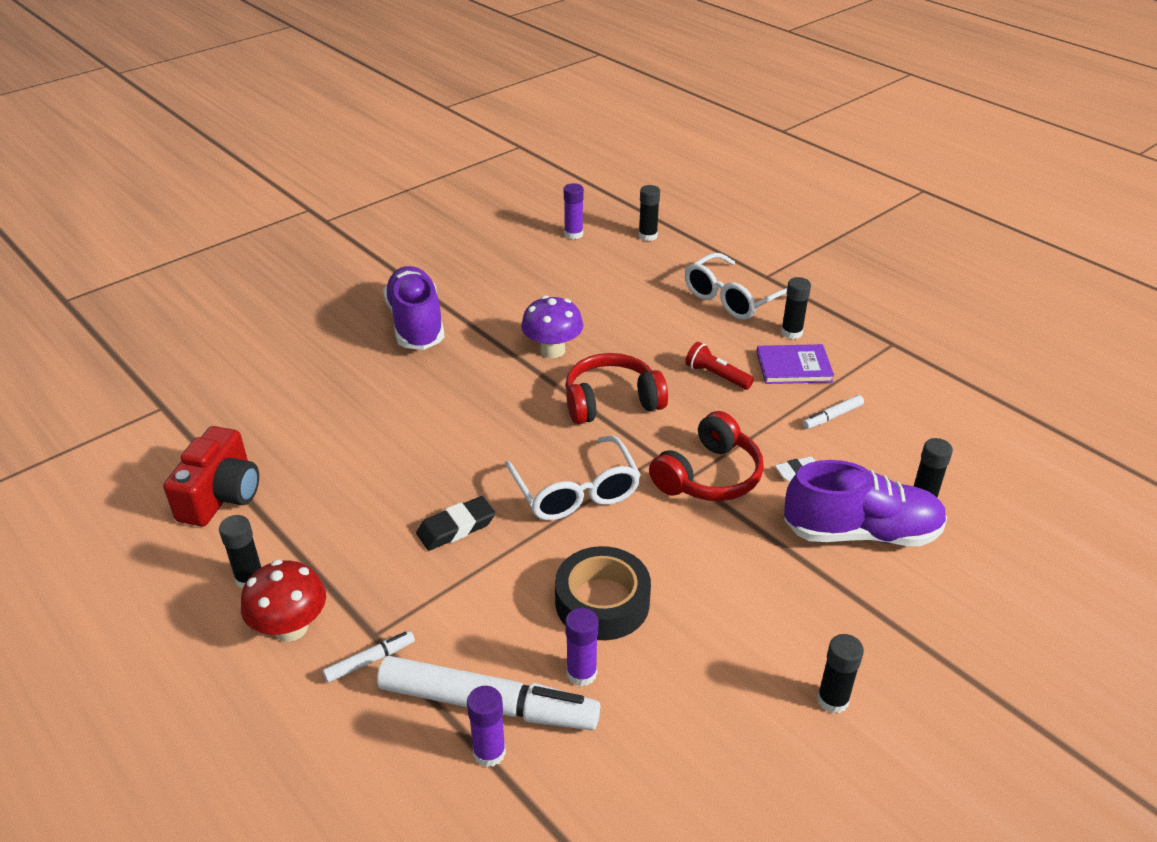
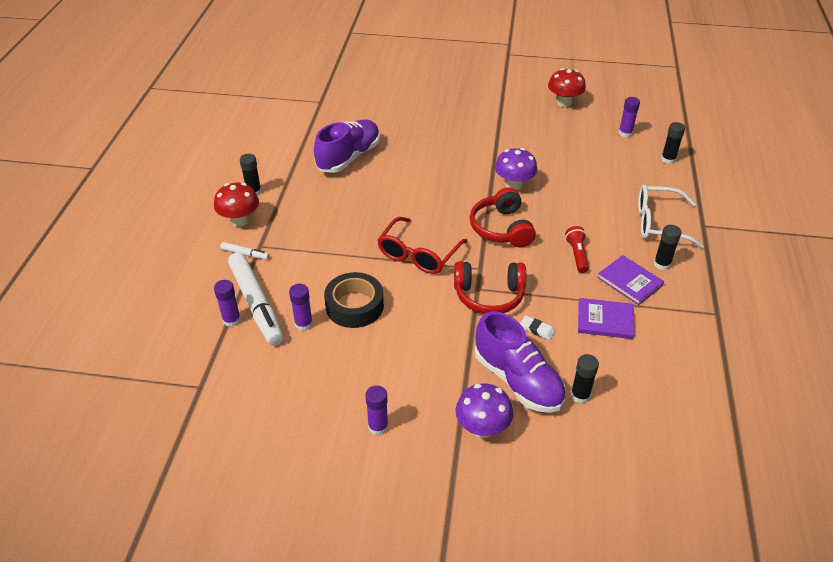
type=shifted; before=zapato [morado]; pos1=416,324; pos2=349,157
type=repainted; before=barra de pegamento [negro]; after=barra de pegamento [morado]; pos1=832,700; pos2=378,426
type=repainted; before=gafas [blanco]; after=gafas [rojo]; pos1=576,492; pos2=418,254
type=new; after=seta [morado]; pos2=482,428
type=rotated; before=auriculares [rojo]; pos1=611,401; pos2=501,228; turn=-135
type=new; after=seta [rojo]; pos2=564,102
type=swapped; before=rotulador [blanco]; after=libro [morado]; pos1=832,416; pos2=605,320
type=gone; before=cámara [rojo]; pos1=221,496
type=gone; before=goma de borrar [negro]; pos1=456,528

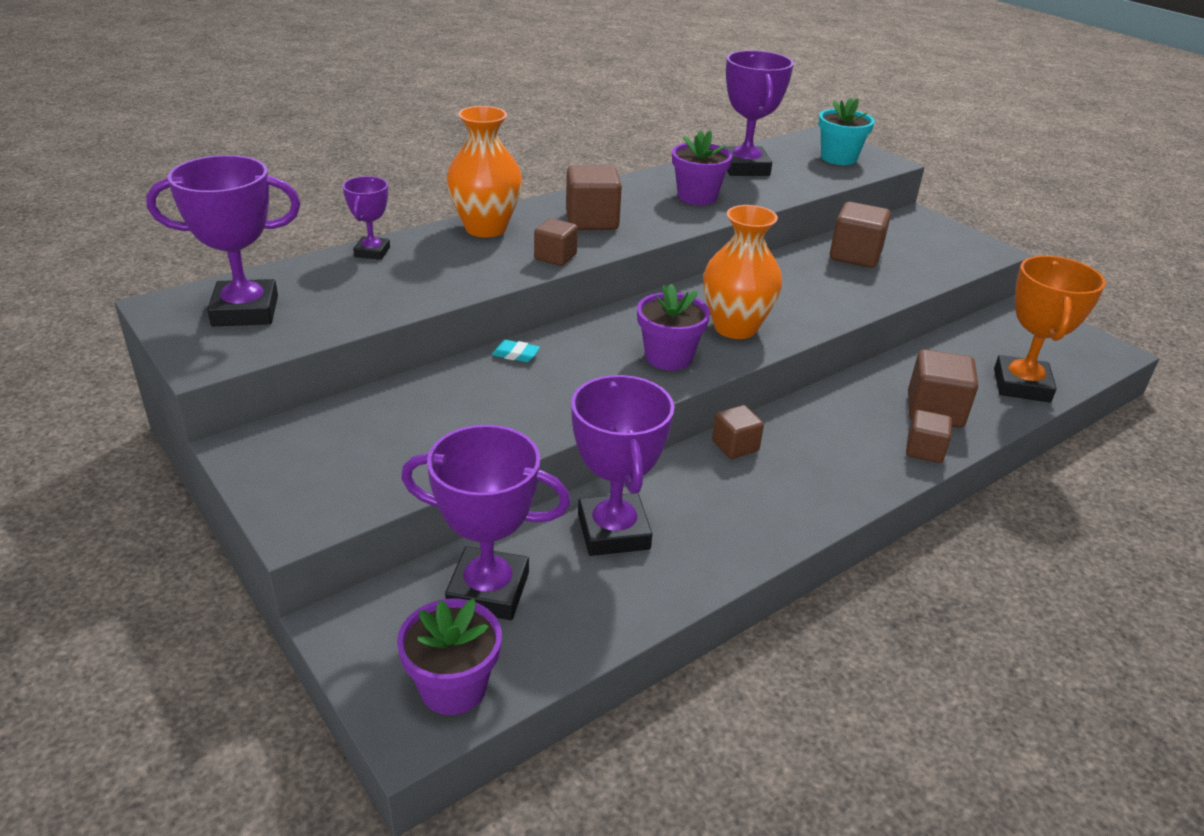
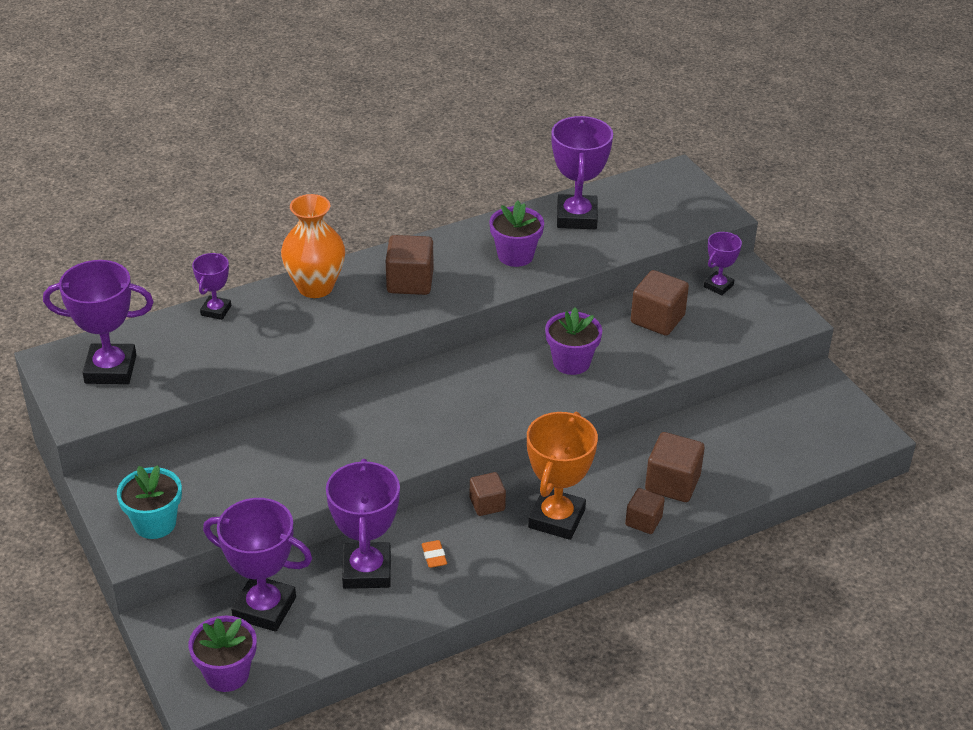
type=shifted; before=maceta [turquesa]; pos1=838,158; pos2=155,523
type=new; after=goma de borrar [naranja]; pos2=434,556
type=shifted; before=trofeo [naranja]; pos1=1021,385; pos2=556,518
type=shifted; before=maceta [morado]; pos1=668,357; pos2=571,362
type=new; after=trofeo [morado]; pos2=718,286
type=gone; before=goma de borrar [turquesa]; pos1=516,354
type=gone; before=cubo [marrón]; pos1=555,257
type=gone; before=florero [naranja]; pos1=735,328

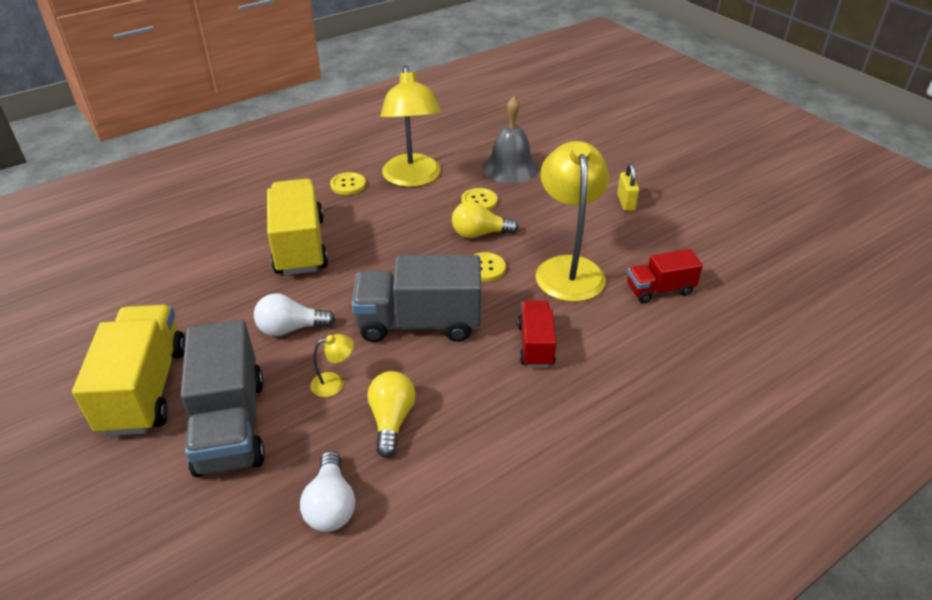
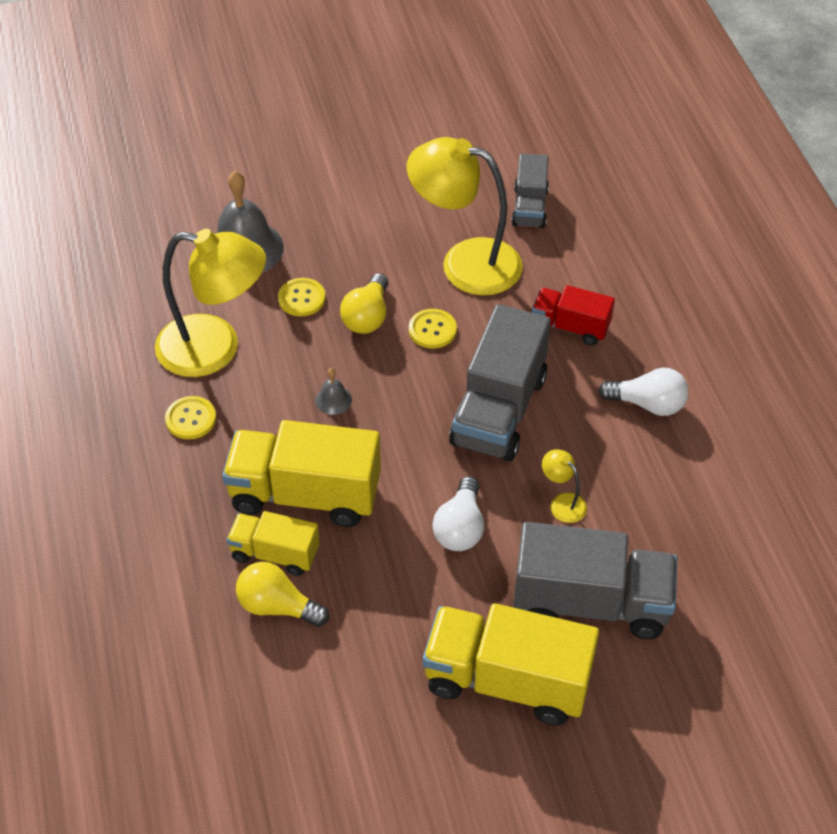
type=new; after=camión [amarillo]; pos2=275,553
type=shifted; before=bombilla [amarillo]; pos1=391,420; pos2=277,606
type=new; after=campana [gris]; pos2=333,400
type=repainted; before=camión [rojo]; after=camión [gris]; pos1=659,290; pos2=529,207
type=rotated; before=lámpara [amarillo]; pos1=334,383; pos2=562,502; turn=-45
type=shifted; before=bombilla [blanco]; pos1=331,505; pos2=647,404
type=gone; before=candado [amarillo]; pos1=626,202

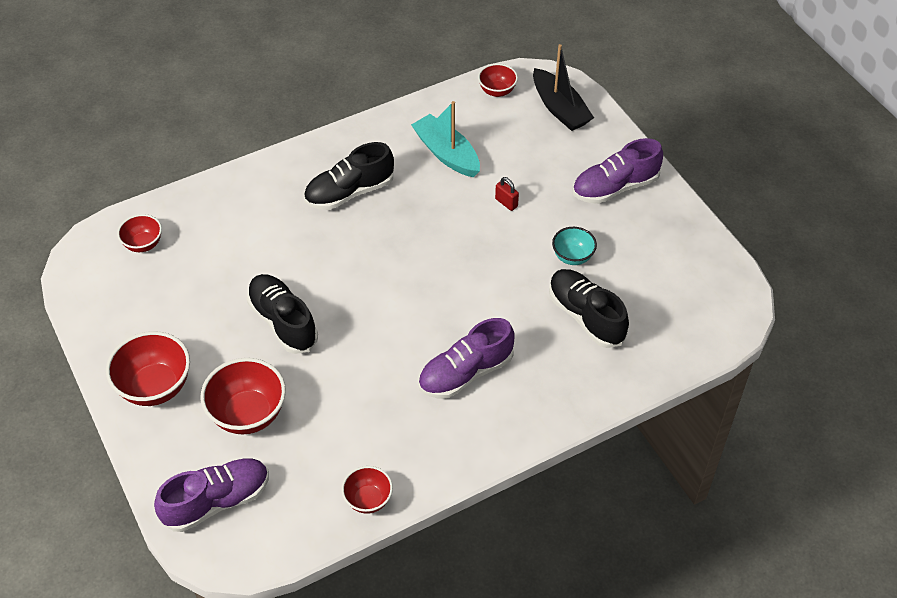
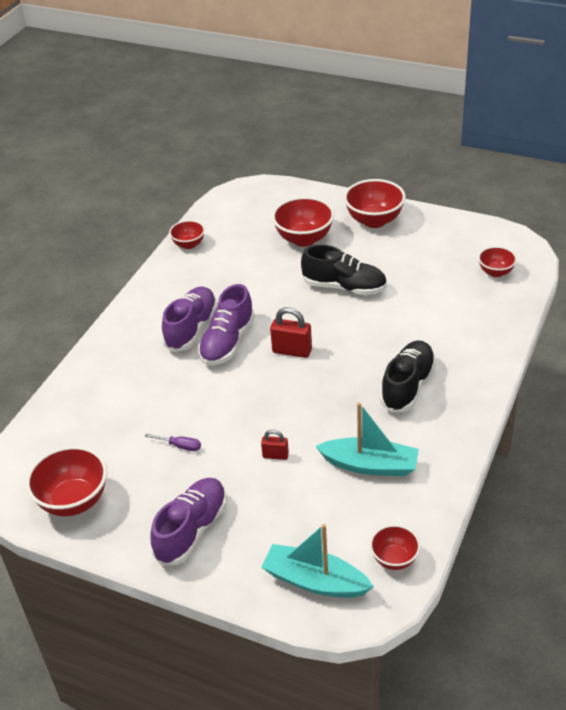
type=new; after=cuenco [rojo]; pos2=74,501
type=swapped; before=cuenco [turquesa]; after=destornillador [morado]; pos1=572,257; pos2=180,446
type=shifted; before=zapato [morado]; pos1=217,501; pos2=227,342
type=repainted; before=barco [negro]; after=barco [turquesa]; pos1=560,109; pos2=315,581
type=new; after=candado [rojo]; pos2=292,351
type=gone; before=zapato [negro]; pos1=585,316

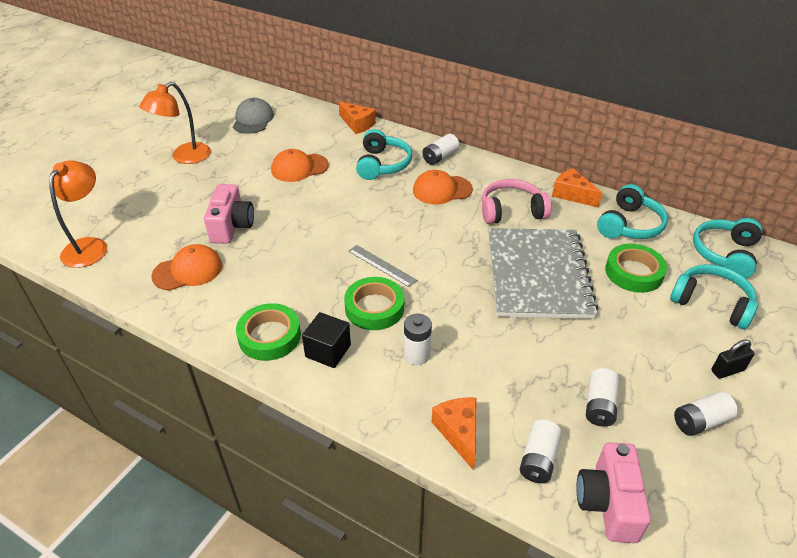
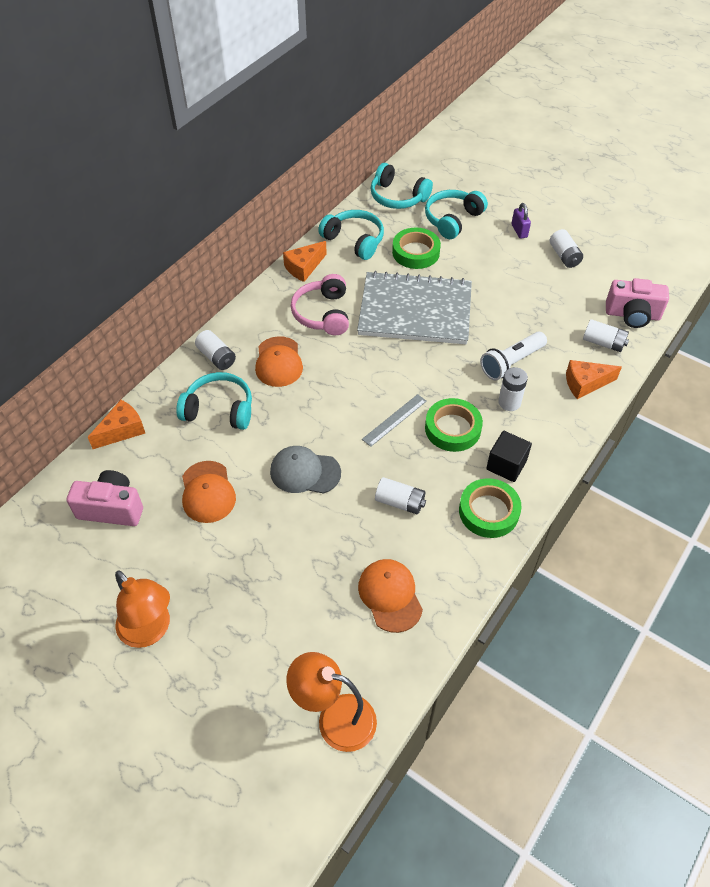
type=shifted; before=cámara [rosa]; pos1=232,226; pos2=112,508
type=shifted; before=gorra [gris]; pos1=253,119; pos2=305,472
type=shifted; before=pila [blanco]; pos1=599,405; pos2=400,502
type=new; after=lámpara de mano [blanco]; pos2=511,363
type=repainted; before=candado [negro]; after=candado [morado]; pos1=727,370; pos2=519,231

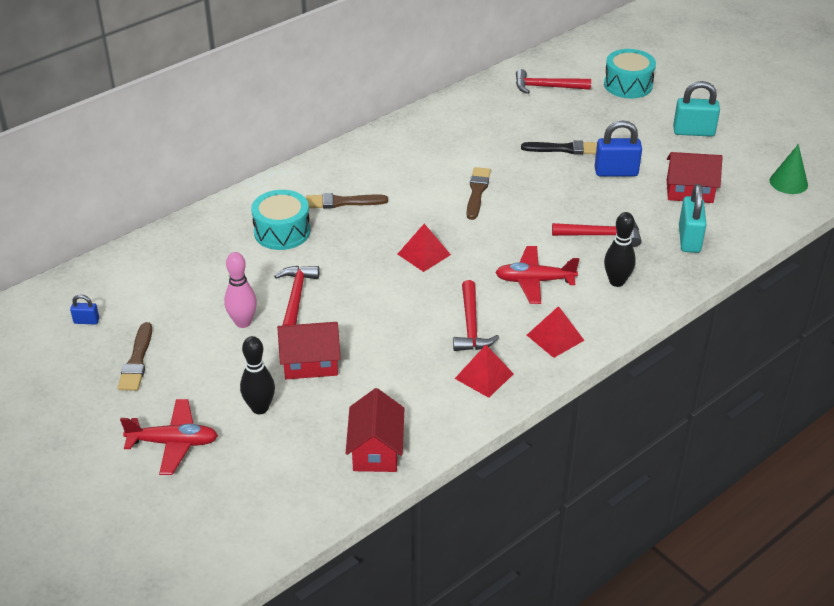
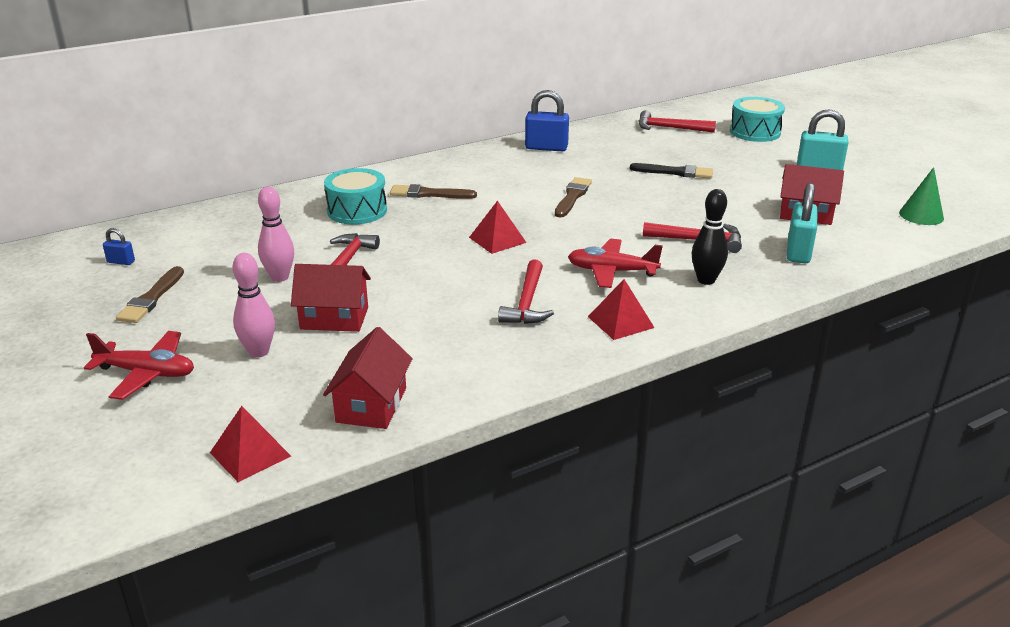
type=shifted; before=pirámide [rojo]; pos1=484,376; pos2=250,454
type=repainted; before=bolo [negro]; after=bolo [rosa]; pos1=260,408; pos2=259,352
type=shifted; before=candado [azul]; pos1=616,172; pos2=546,148

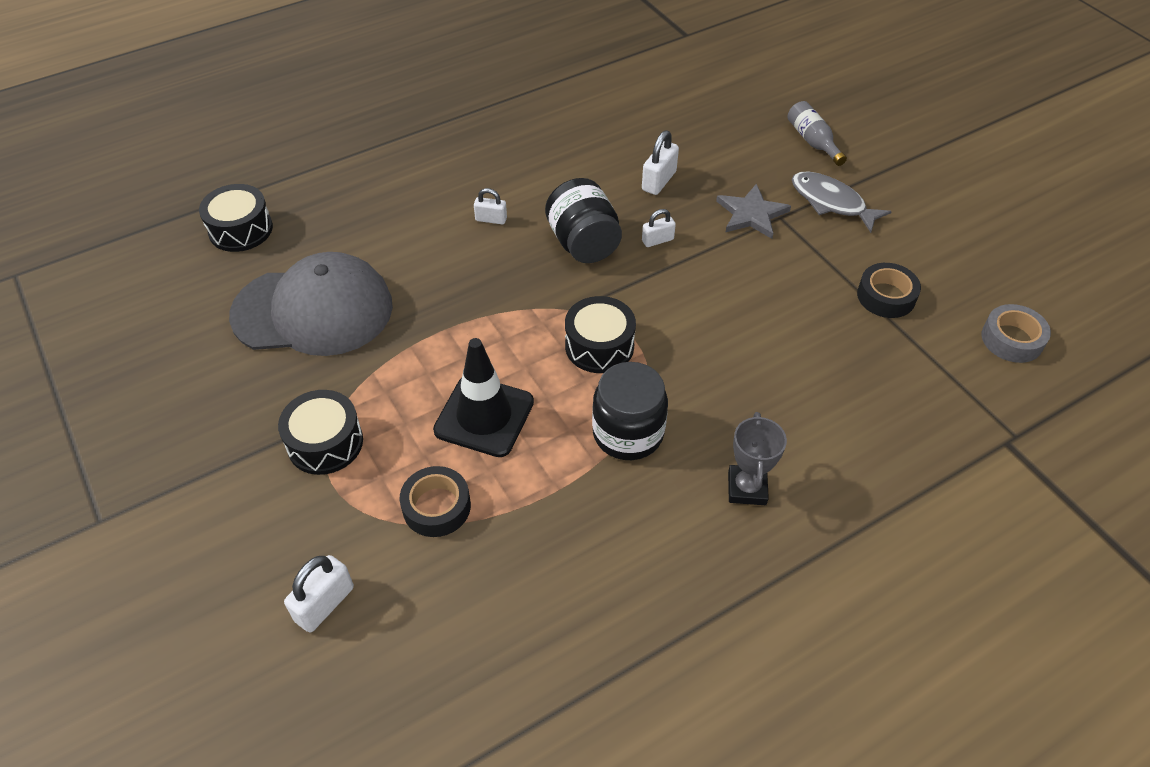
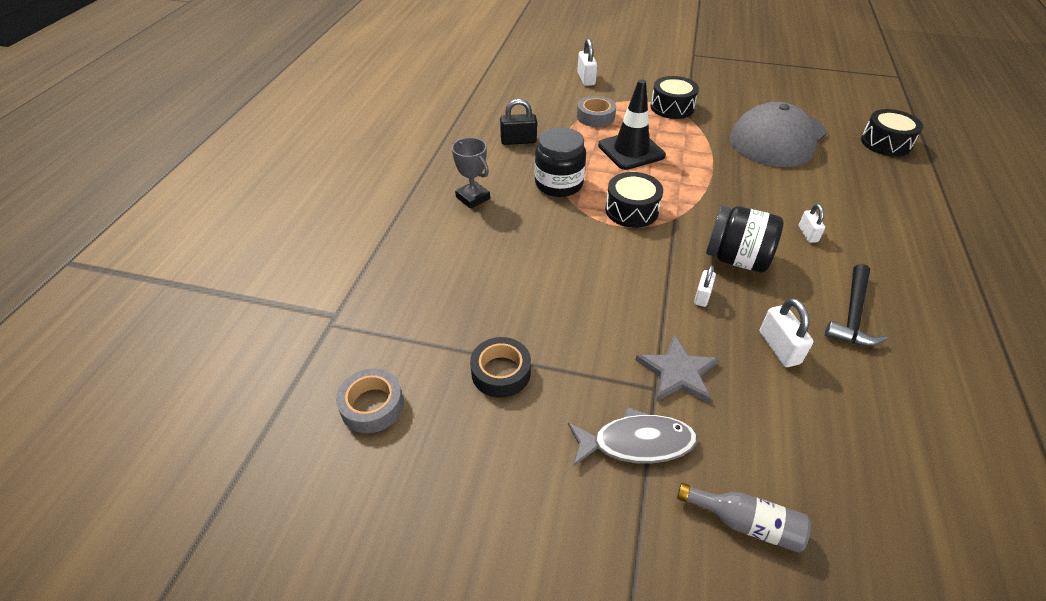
type=new; after=candado [negro]; pos2=518,141
type=repainted; before=cinta adhesiva [negro]; after=cinta adhesiva [gris]; pos1=436,507; pos2=595,117
type=rotated; before=candado [blanco]; pos1=491,219; pos2=807,234; turn=-60
type=new; after=martillo [negro]; pos2=853,315

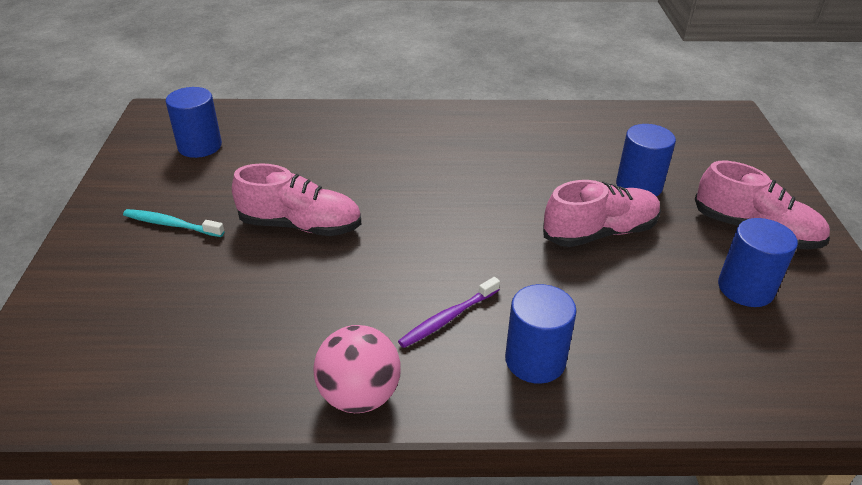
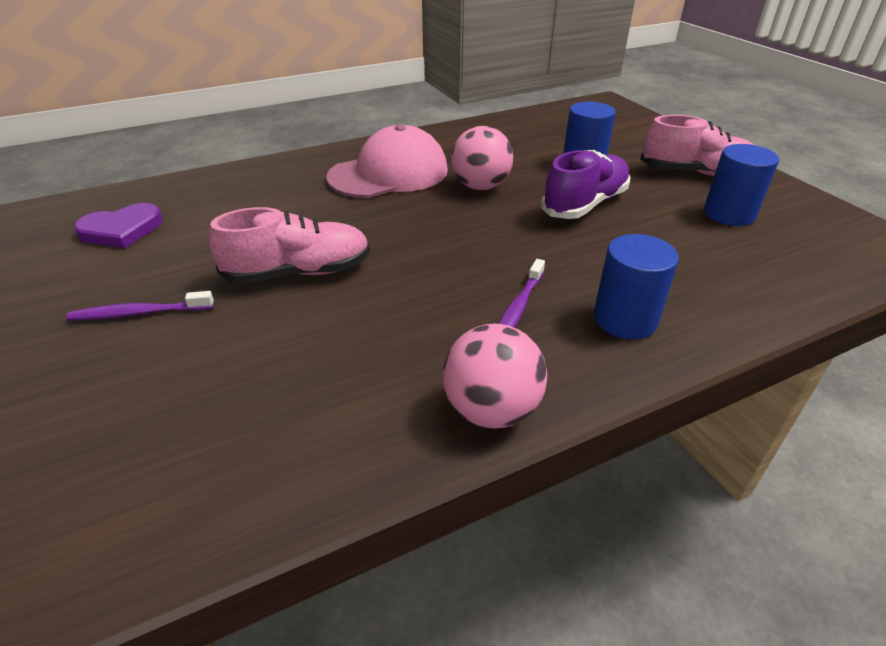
type=repainted; before=cepillo de dientes [turquesa]; after=cepillo de dientes [morado]; pos1=171,224; pos2=139,313
type=swapped; before=cilindro [azul]; after=corazón [morado]; pos1=200,146; pos2=122,230
type=new; after=gorra [rosa]; pos2=389,173
type=new; after=pelota [rosa]; pos2=480,186
type=repainted; before=zapato [rosa]; after=zapato [morado]; pos1=599,232; pos2=585,204

